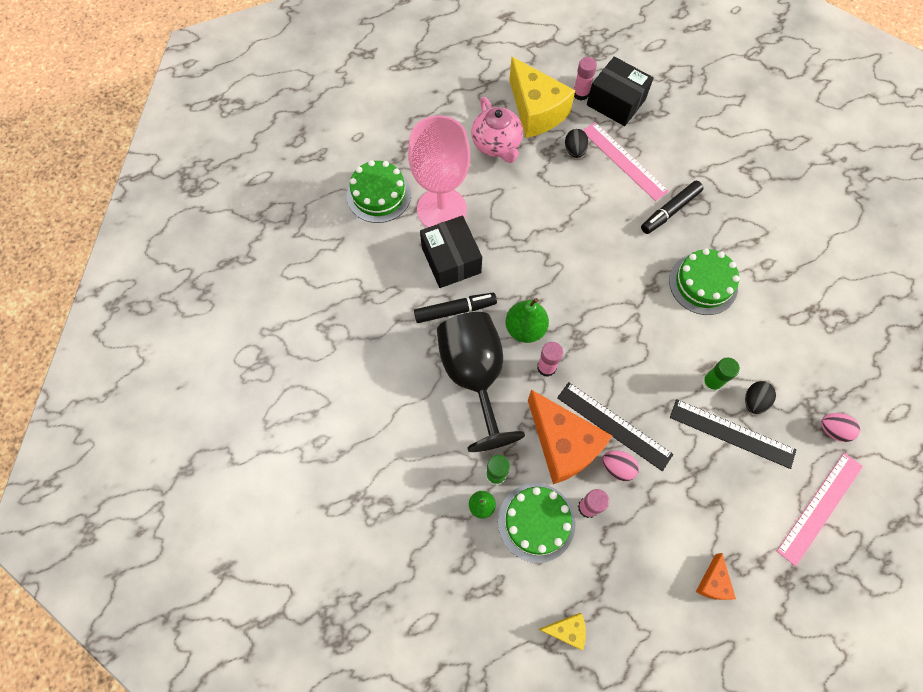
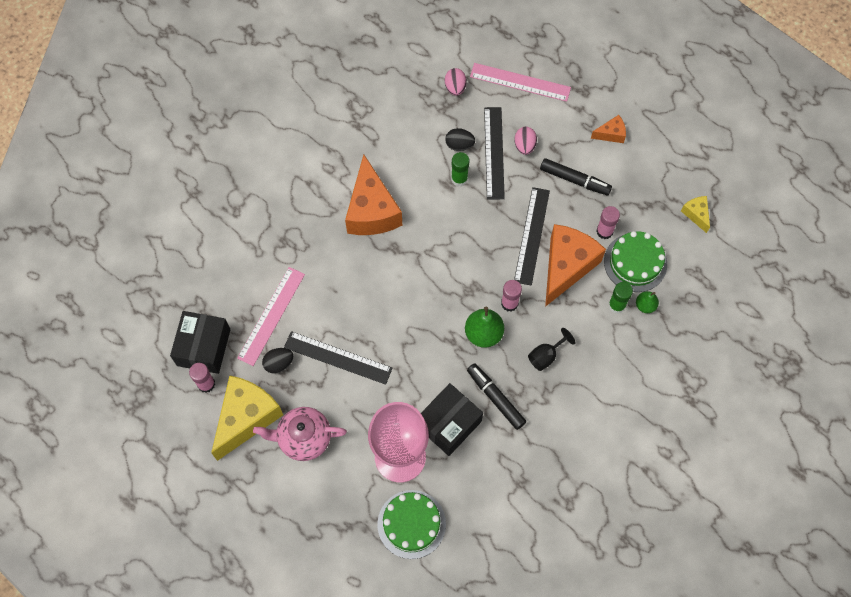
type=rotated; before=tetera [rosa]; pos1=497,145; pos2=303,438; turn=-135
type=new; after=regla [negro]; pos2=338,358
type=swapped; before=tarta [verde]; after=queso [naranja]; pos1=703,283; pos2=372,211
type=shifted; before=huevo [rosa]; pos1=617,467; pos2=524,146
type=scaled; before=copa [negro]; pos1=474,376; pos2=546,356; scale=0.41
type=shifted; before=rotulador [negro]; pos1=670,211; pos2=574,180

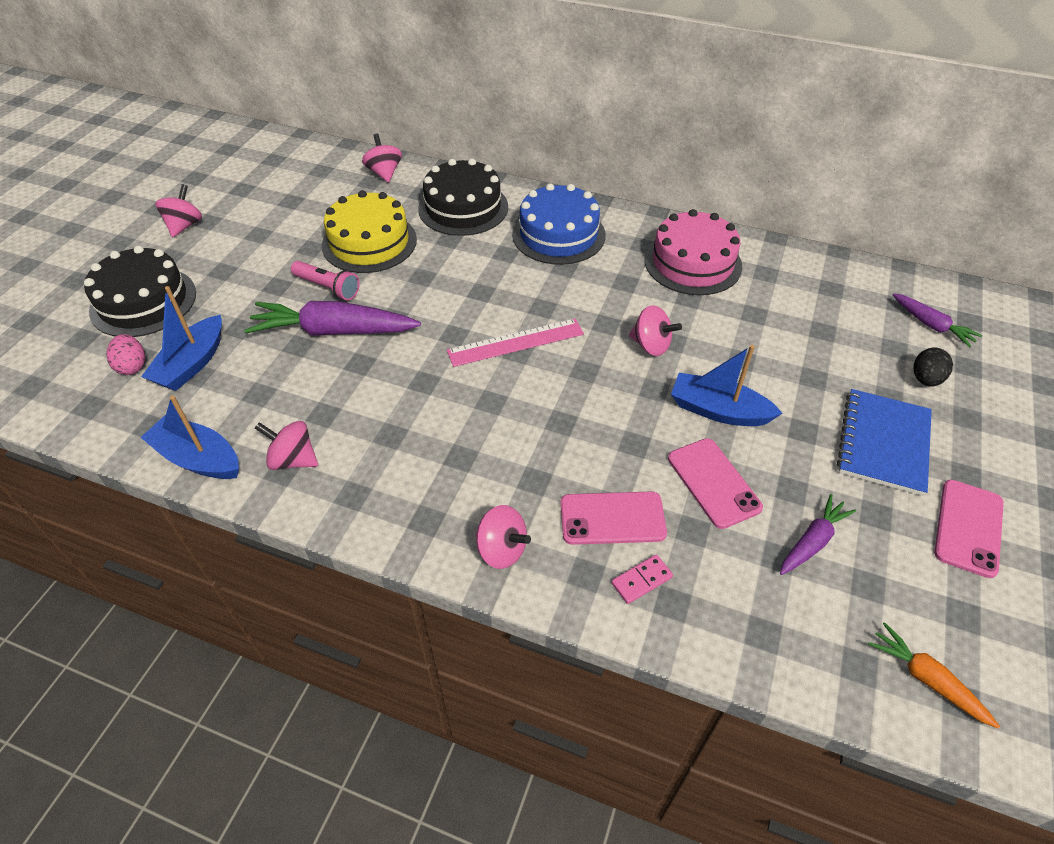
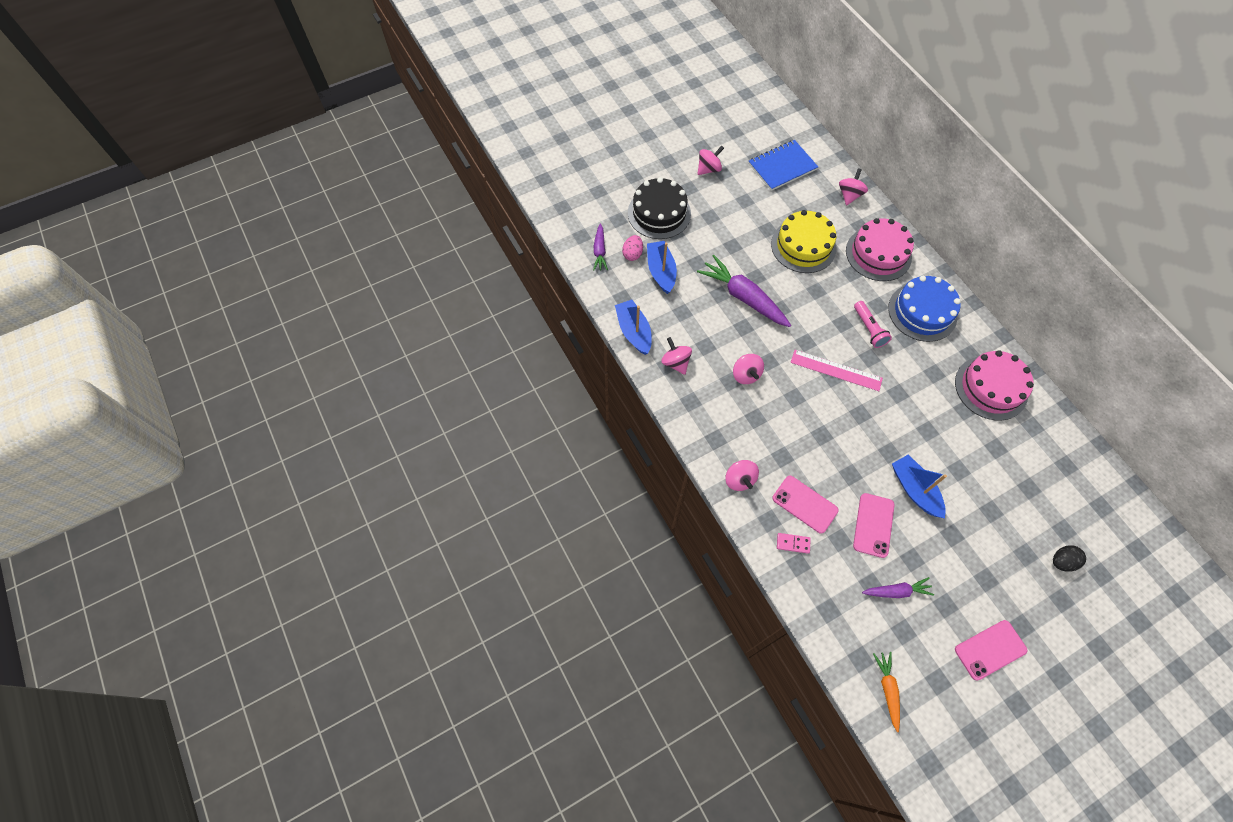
type=shifted; before=zanahoria [morado]; pos1=931,325; pos2=599,251
type=rotated; before=barco [azul]; pos1=192,364; pos2=661,271; turn=105
type=shifted; before=peonza [rosa]; pos1=651,345; pos2=746,375
type=shifted; before=cuaderno [azul]; pos1=883,443; pos2=782,167
type=repainted; before=tarta [negro]; after=tarta [rosa]; pos1=463,208; pos2=878,254
type=shifted; before=lámpara de mano [rosa]; pos1=328,288; pos2=869,329

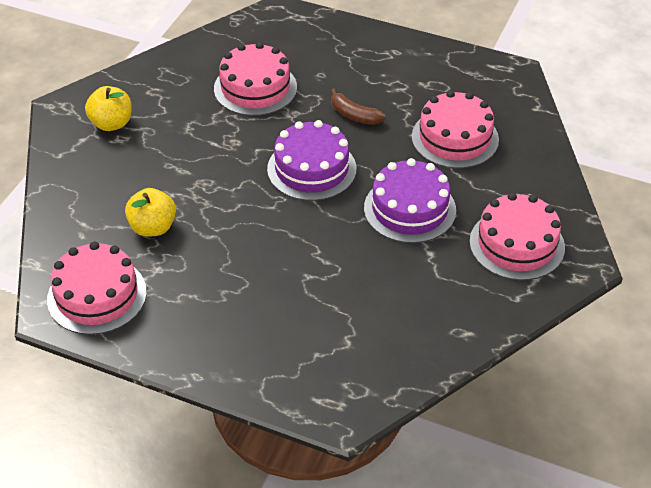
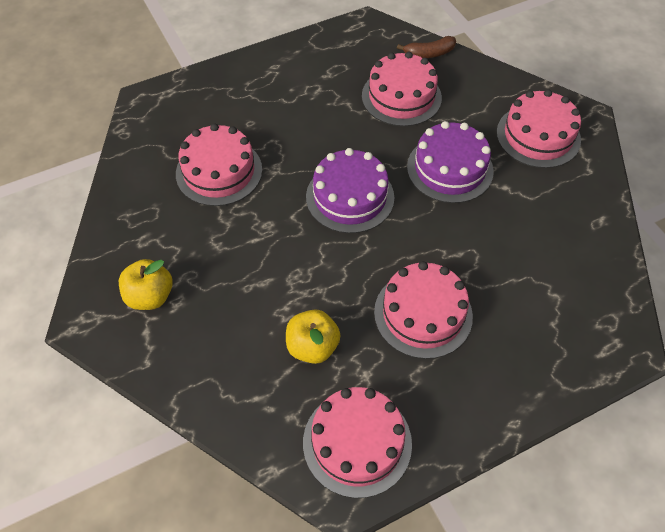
type=new; after=tarta [rosa]; pos2=423,314
type=shifted; before=plátano [marrón]; pos1=354,115; pos2=429,53

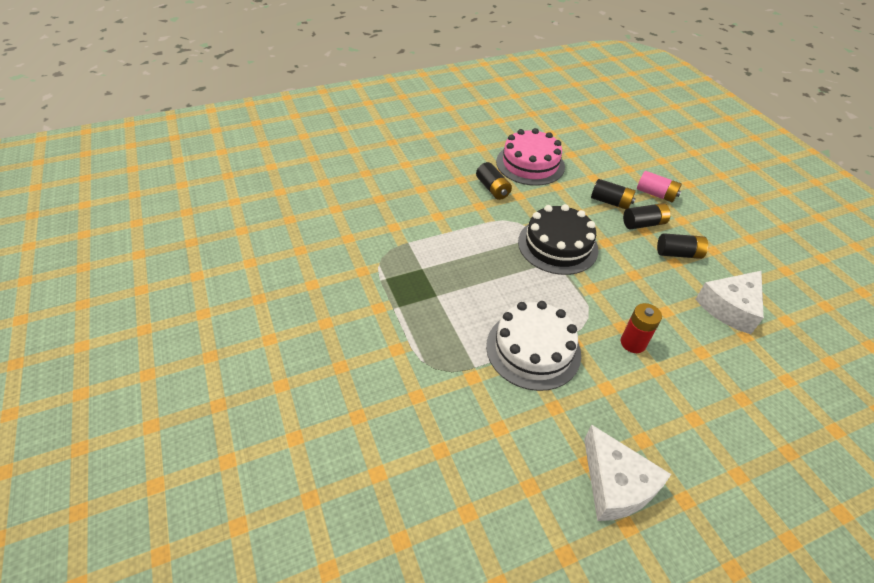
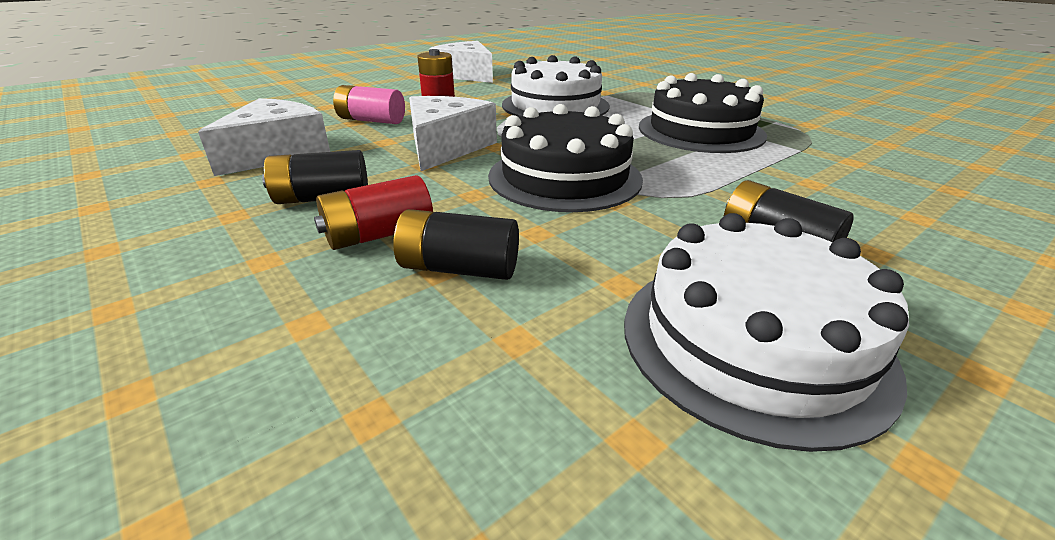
type=repainted; before=pila [negro]; after=pila [rojo]; pos1=643,224; pos2=379,235
type=shifted; before=pila [rosa]; pos1=656,194; pos2=371,120
type=new; after=queso [blanco]; pos2=446,147
type=repainted; before=tarta [rosa]; after=tarta [blanco]; pos1=530,164; pos2=753,341
type=new; after=tarta [negro]; pos2=700,131

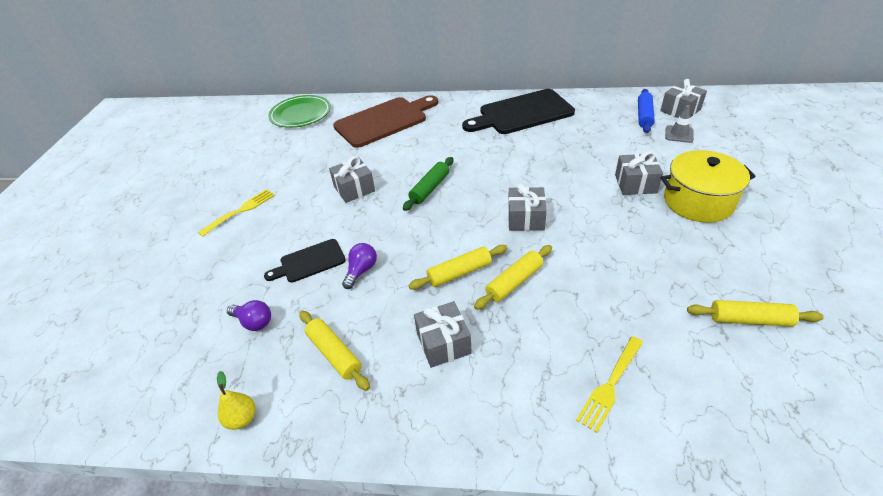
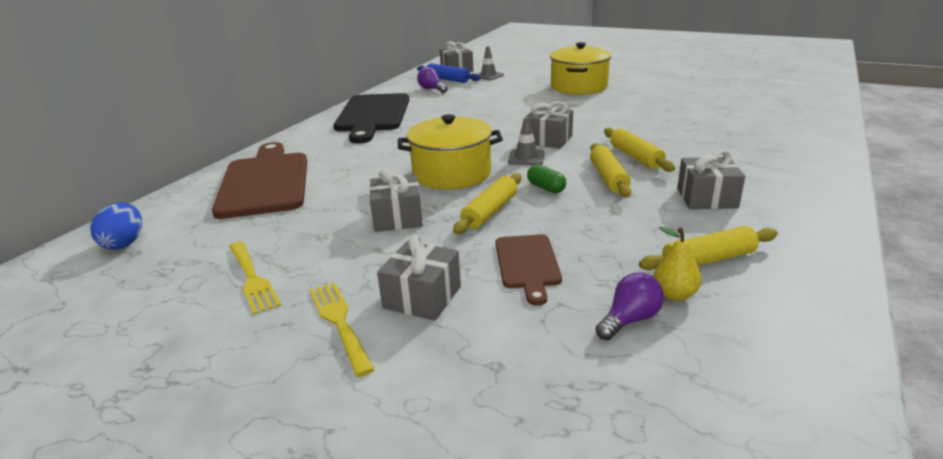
type=swapped; before=plato [verde]; after=huevo [azul]; pos1=300,114; pos2=124,243
type=shifted; before=tenedor [amarillo]; pos1=610,384; pos2=252,278
type=shifted; before=regalo [gris]; pos1=635,184; pos2=422,297
type=swapped; before=rodillo [verde]; after=olla [amarillo]; pos1=430,188; pos2=452,174
type=shifted; before=bombilla [morado]; pos1=361,271; pos2=432,89
type=shifted; before=rodillo [amarillo]; pos1=749,320; pos2=490,212
type=repainted; before=tabla de cortar [negro]; after=tabla de cortar [marrón]; pos1=309,262; pos2=527,264
type=new; after=cono de tráfico [gris]; pos2=526,158
type=new; after=cápsula [verde]; pos2=546,188
type=shifted; before=pera [amarillo]; pos1=242,418; pos2=674,294

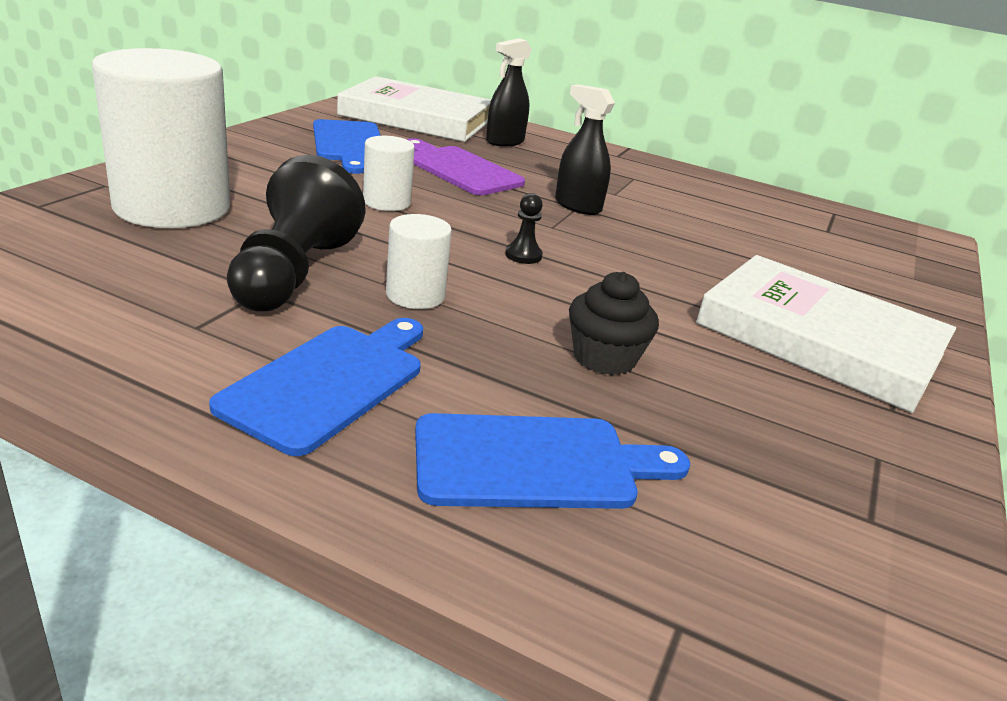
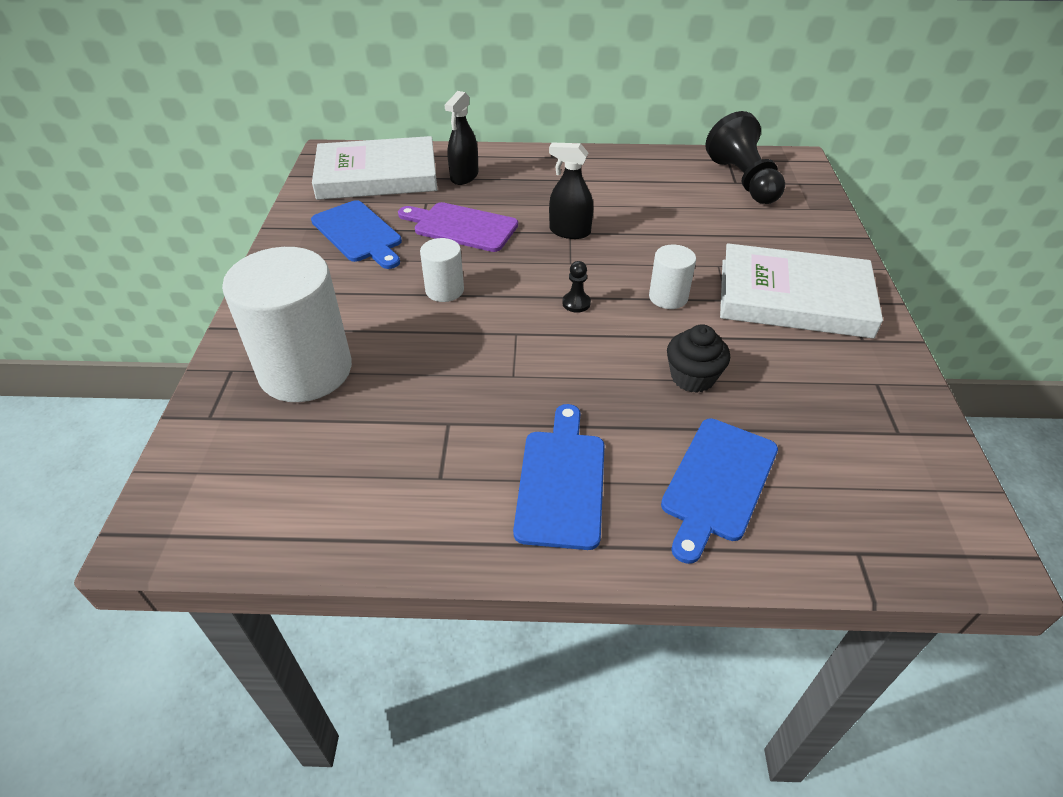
type=shifted; before=cilindro [blanco]; pos1=415,295; pos2=668,297
type=rotated; before=tabla de cortar [azul]; pos1=534,462; pos2=718,483; turn=150
type=shifted; before=peón [negro]; pos1=293,273; pos2=743,180

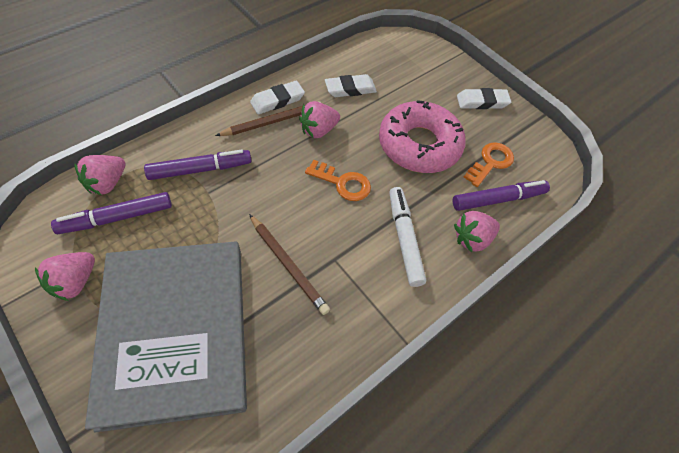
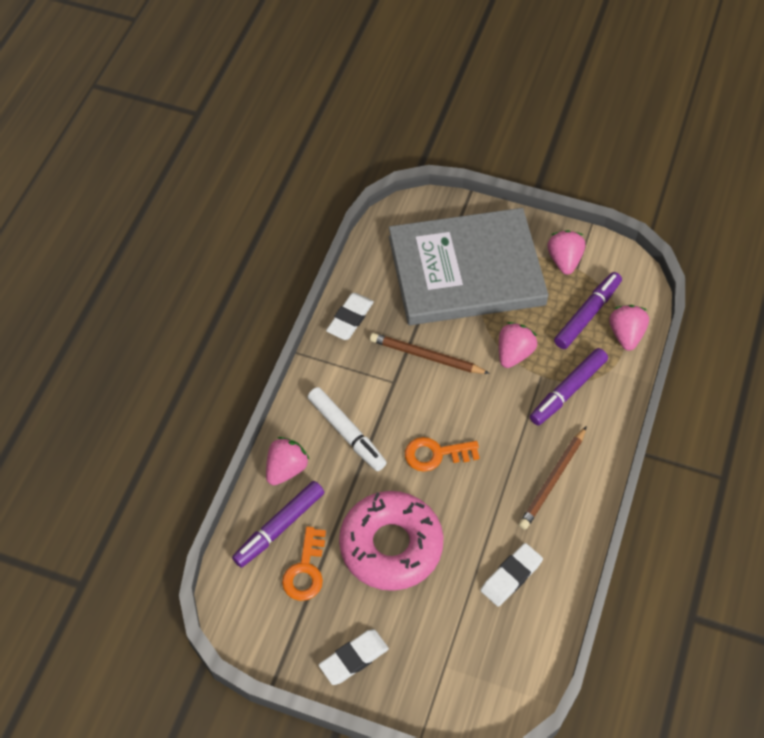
type=shifted; before=goma de borrar [blanco]; pos1=277,100; pos2=350,319
type=rotated; before=libro [gris]; pos1=175,331; pos2=466,271; turn=-60
type=shifted; before=fresa [rosa]; pos1=318,130; pos2=514,353

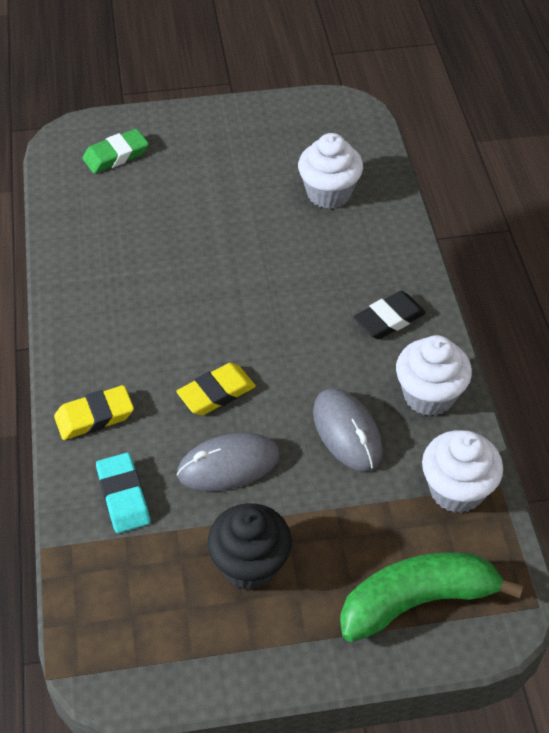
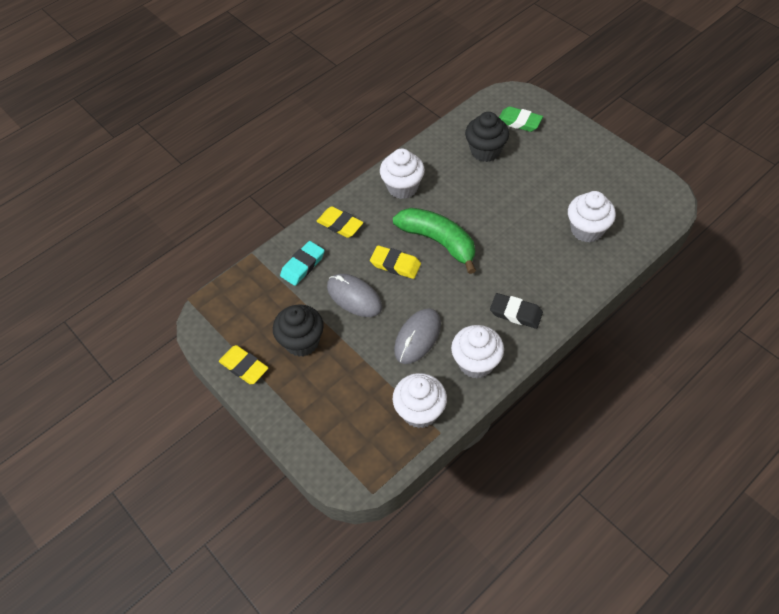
type=new; after=goma de borrar [amarillo]; pos2=244,367
type=new; after=magdalena [blanco]; pos2=402,187
type=shifted; before=plátano [verde]; pos1=417,601; pos2=438,242
type=new; after=magdalena [negro]; pos2=485,151

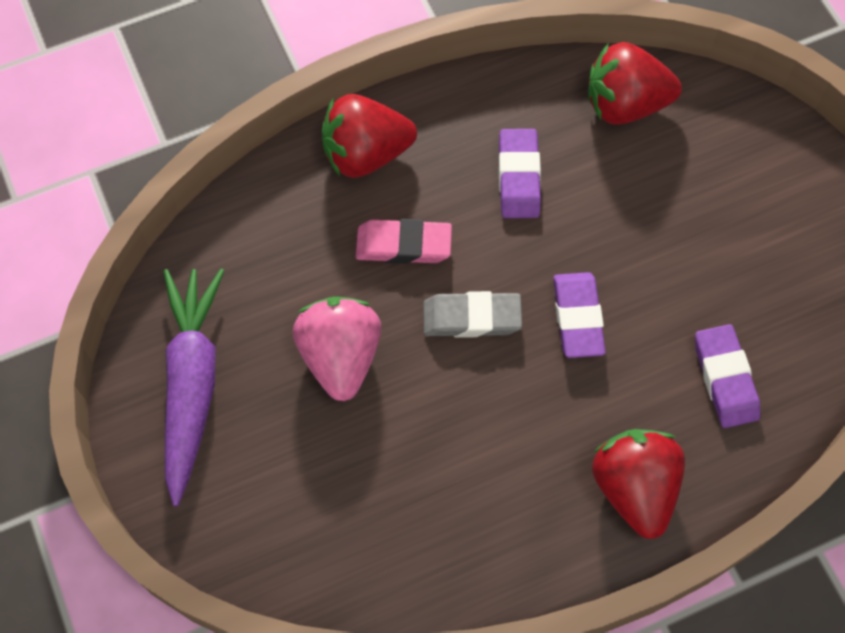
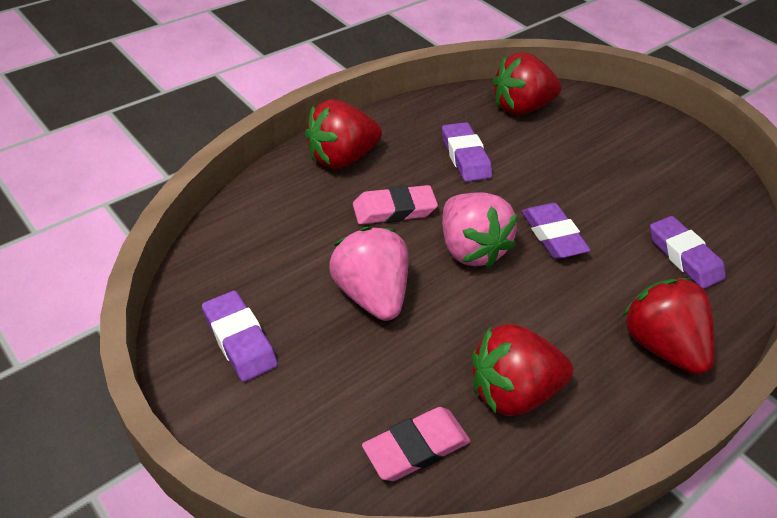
type=swapped; before=zanahoria [morado]; after=goma de borrar [morado]; pos1=192,384; pos2=239,340
type=new; after=goma de borrar [rosa]; pos2=416,448
type=swapped; before=goma de borrar [gris]; after=fresa [rosa]; pos1=471,318; pos2=470,249
type=new; after=fresa [rojo]; pos2=512,391

